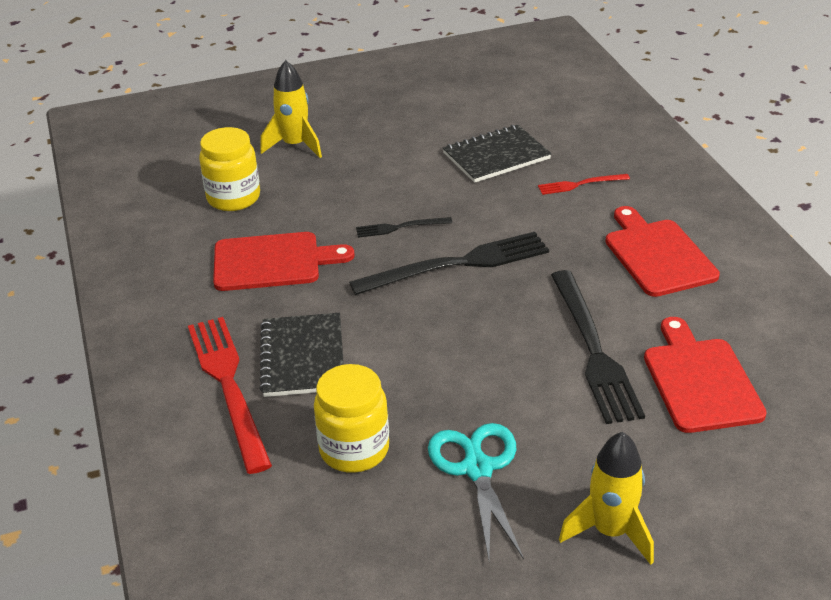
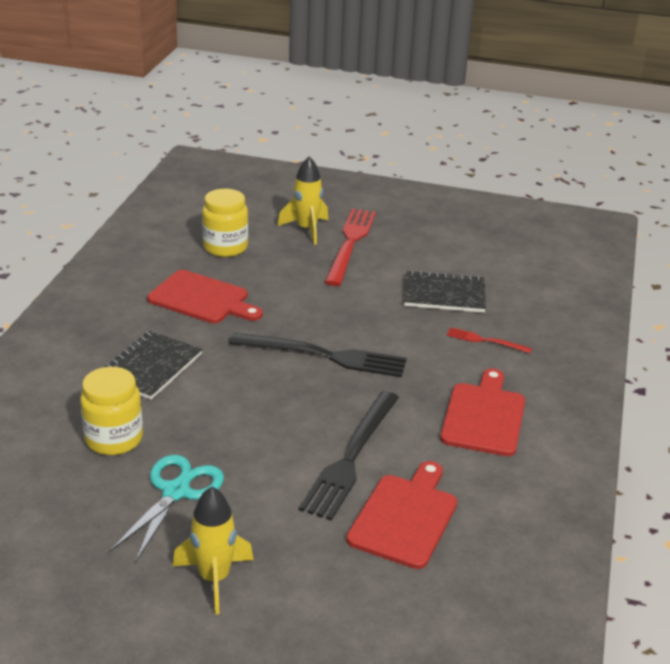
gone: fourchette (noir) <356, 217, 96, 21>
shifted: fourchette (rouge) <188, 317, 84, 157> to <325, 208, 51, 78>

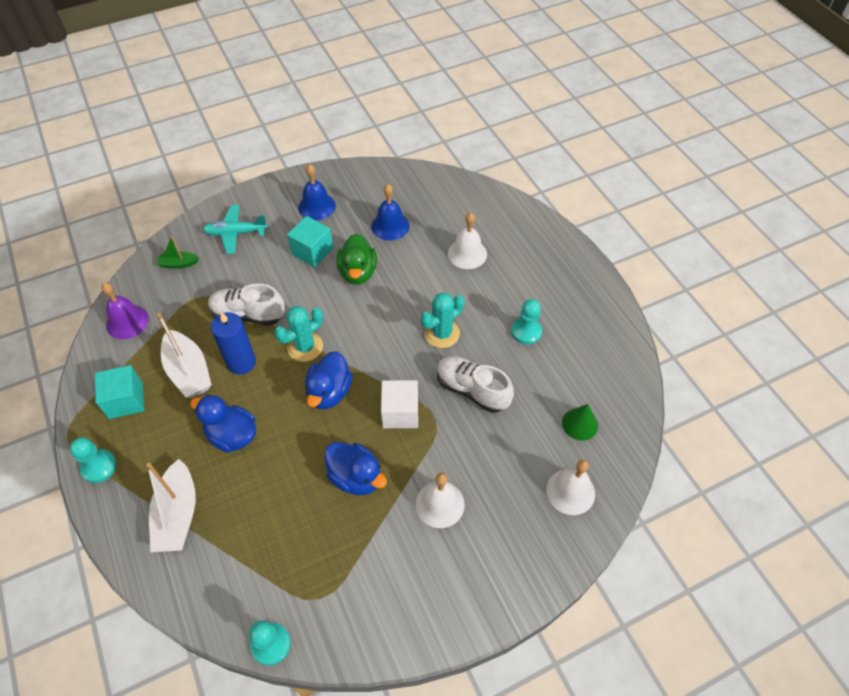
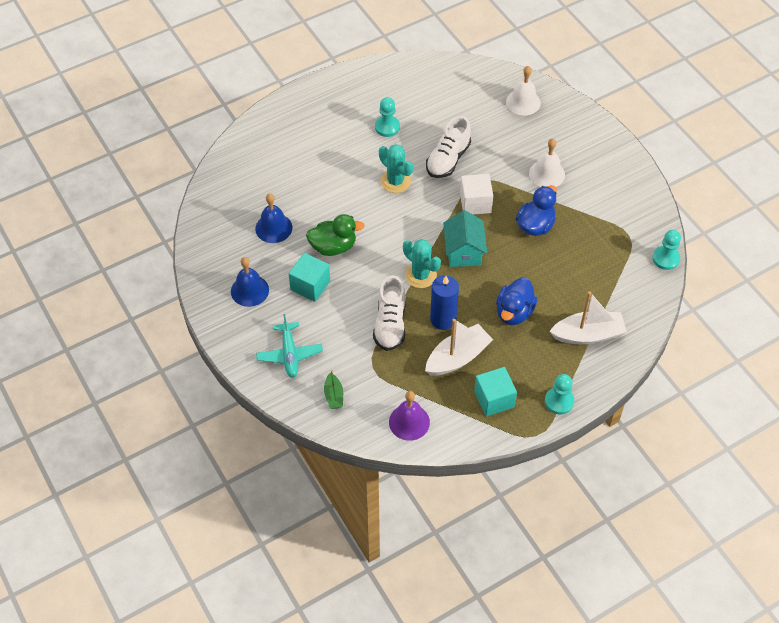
gone: cloche (blanc) <448, 213, 39, 56>; cône (vert) <562, 404, 36, 37>
swapped: canard (bleu) <305, 351, 47, 58> to maison (turquoise) <443, 210, 44, 57>

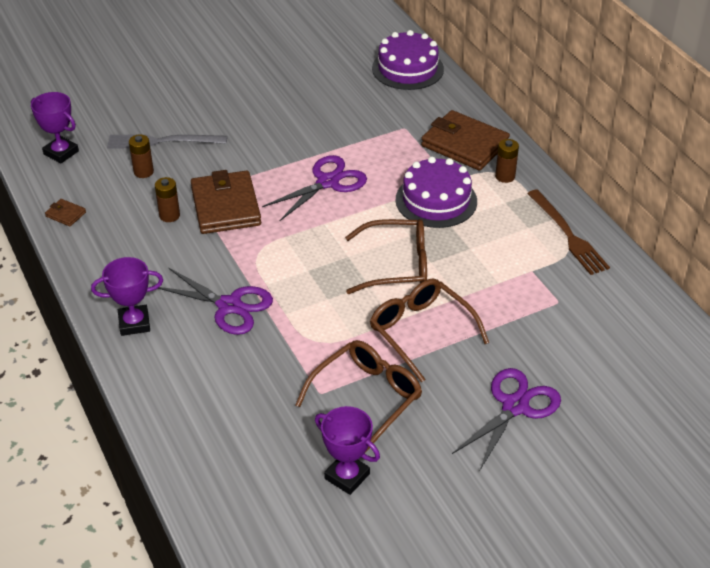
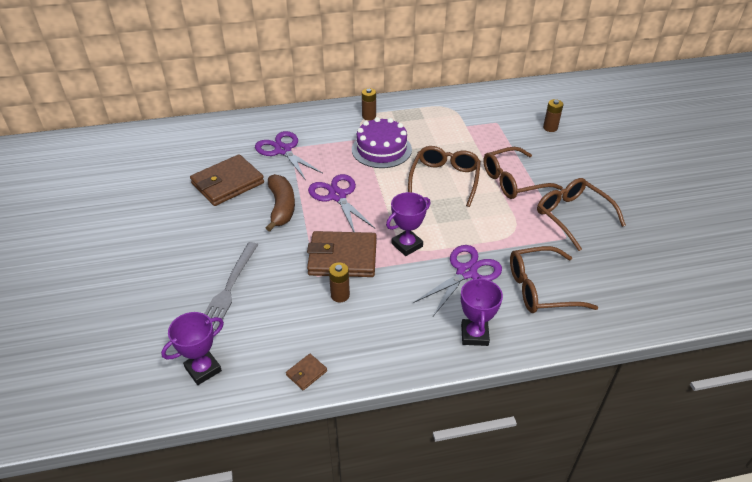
gone: gâteau (violet) <372, 30, 72, 60>; fourchette (marron) <527, 189, 83, 86>
new: banane (marron) <266, 174, 29, 58>; lunettes (marron) <510, 246, 88, 67>
shifted: pile (marron) <129, 134, 25, 44> to <543, 99, 20, 33>; trophée (violet) <315, 406, 65, 89> to <386, 192, 45, 64>; portefeuille (marron) <421, 110, 89, 61> to <190, 154, 74, 52>; ciseaux (violet) <452, 368, 109, 102> to <255, 131, 68, 48>

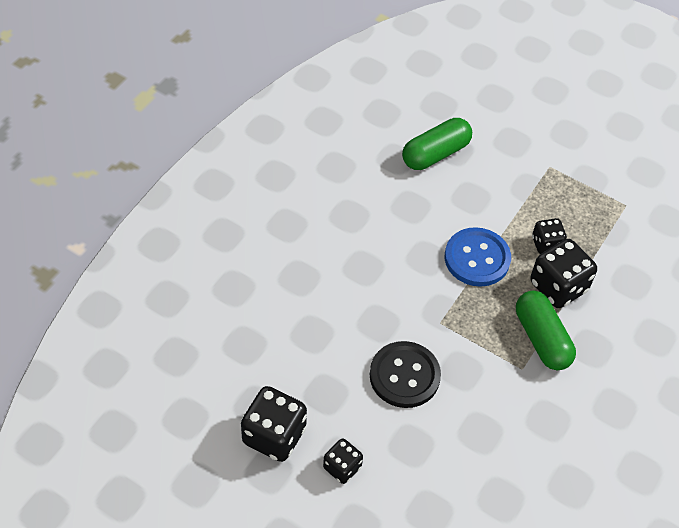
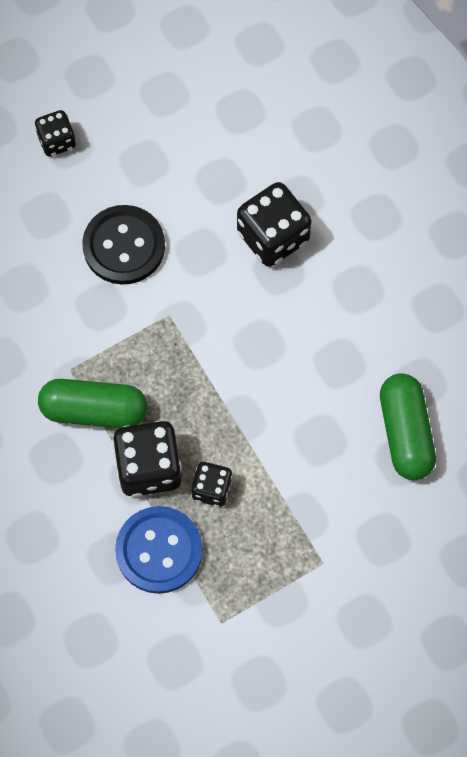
shifted: dé (noir) <241, 386, 66, 76> to <237, 182, 74, 85>; bouton (bleu) <444, 227, 67, 60> to <115, 506, 88, 88>

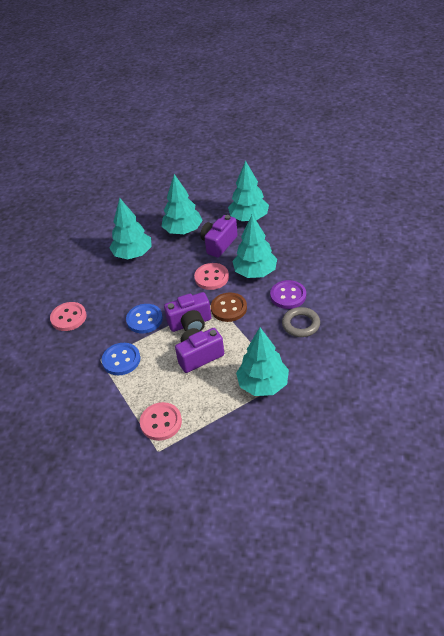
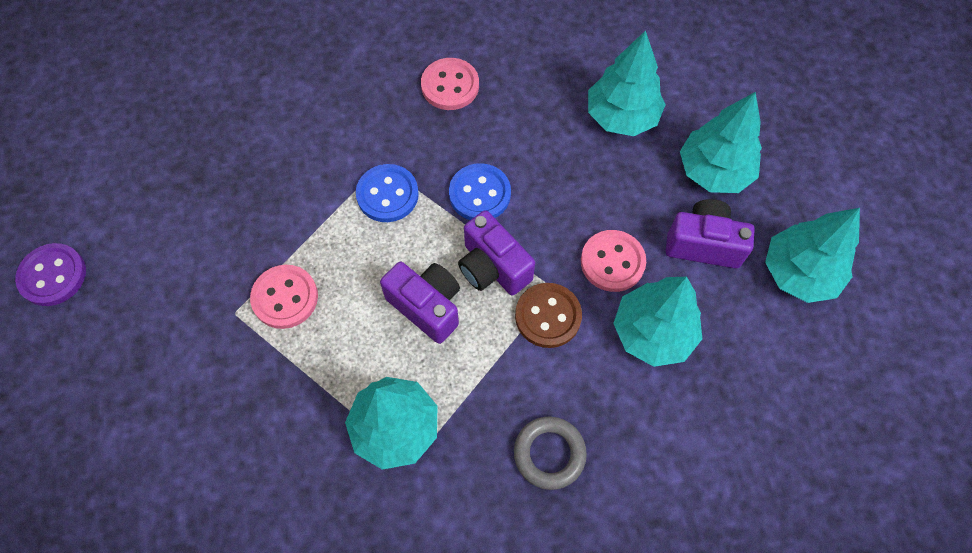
shifted: bouton (violet) <270, 280, 36, 29> to <15, 243, 71, 63>

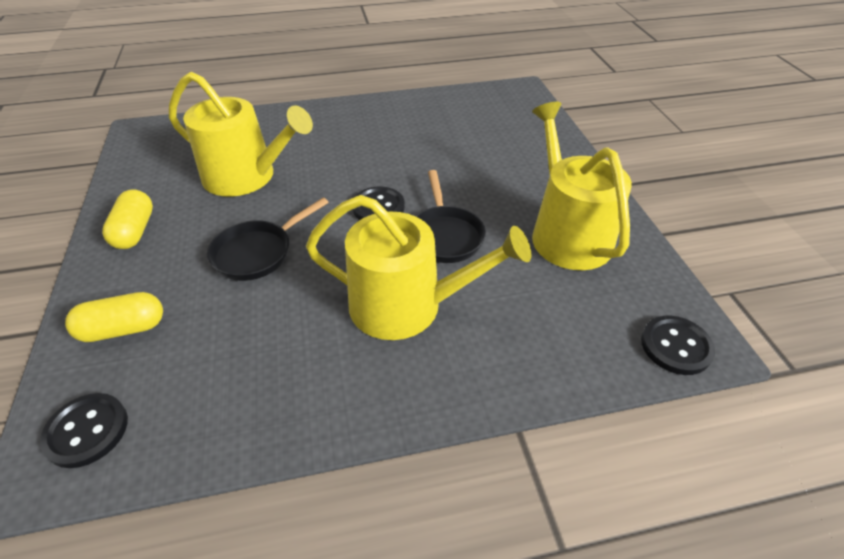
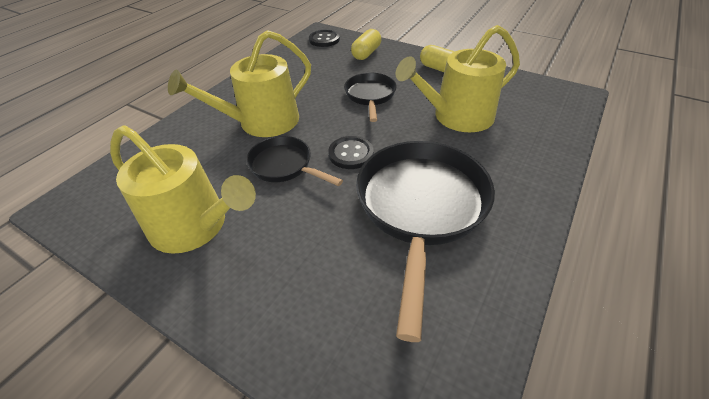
gone: bouton (noir) <641, 316, 74, 59>
new: poêle (noir) <356, 141, 139, 201>

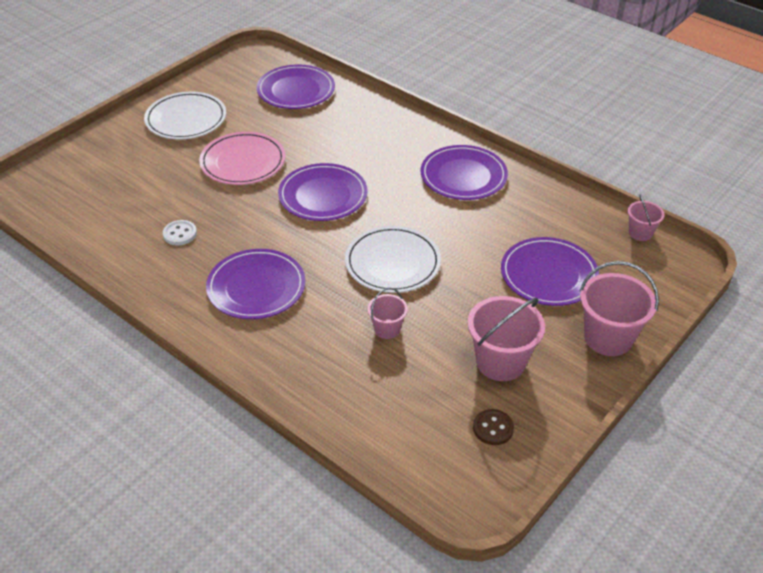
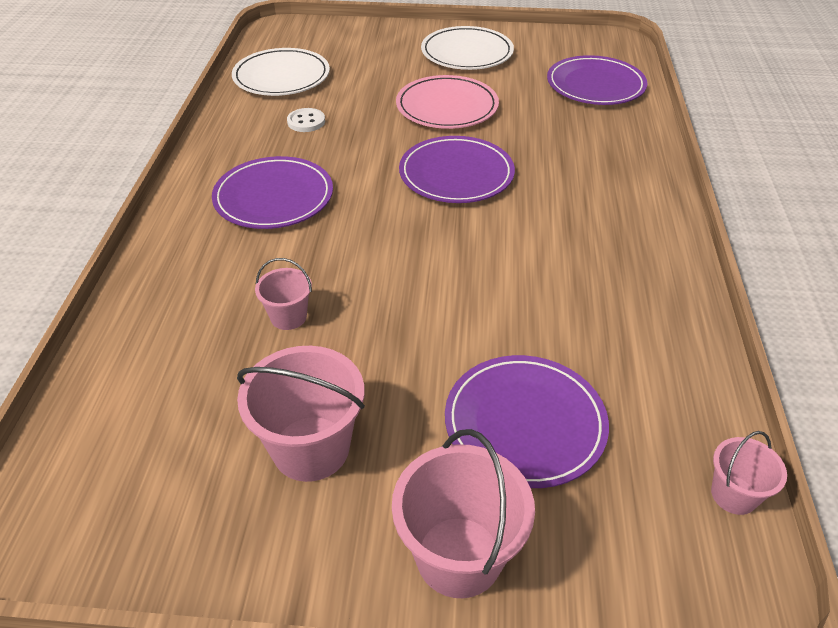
gone: assiette (violet) <421, 145, 87, 55>; bouton (marron) <473, 409, 41, 36>
shifted: assiette (blanc) <345, 226, 96, 67> to <232, 48, 98, 48>

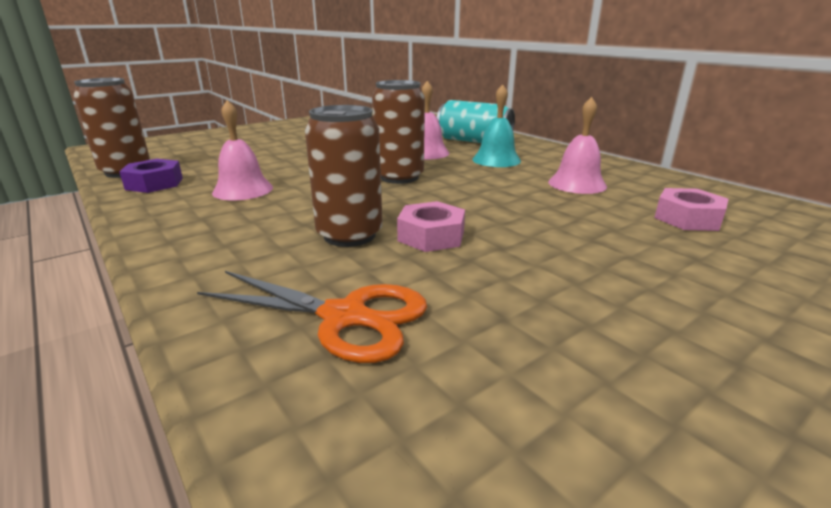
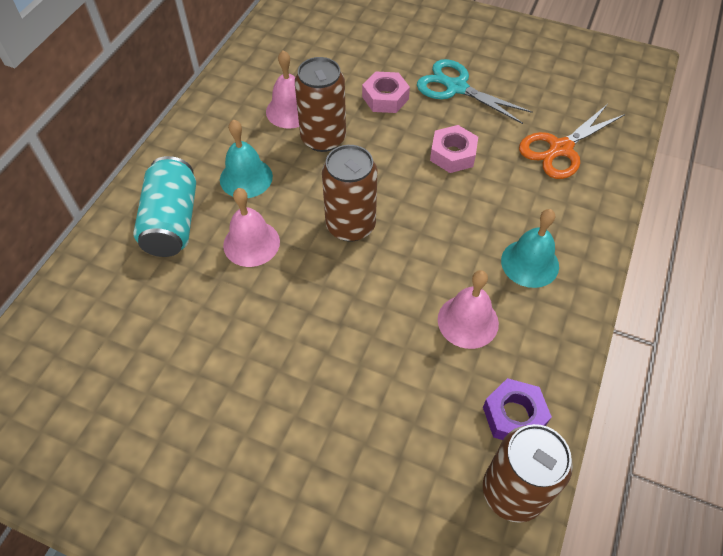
new: ciseaux (turquoise) <417, 59, 116, 65>; cloche (turquoise) <501, 209, 58, 79>
shifted: canette (marron) <305, 105, 77, 142> to <295, 57, 51, 95>; écrou (rose) <654, 188, 74, 43> to <362, 71, 48, 42>
rotated: ciseaux (orange) <197, 271, 230, 92> = <519, 104, 106, 75> 120 degrees counterclockwise

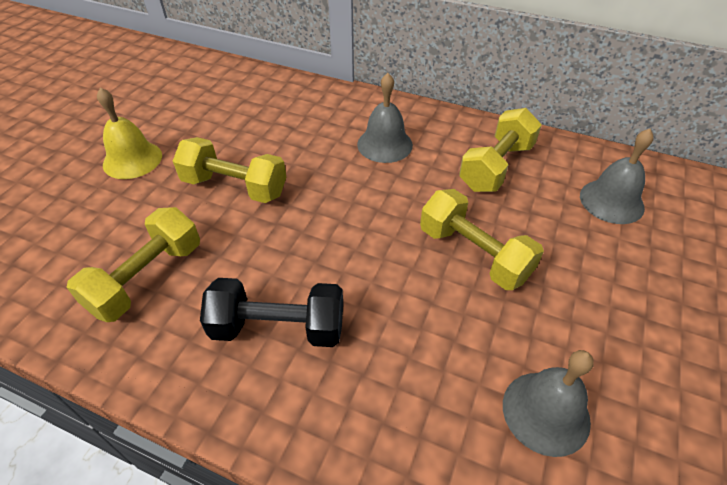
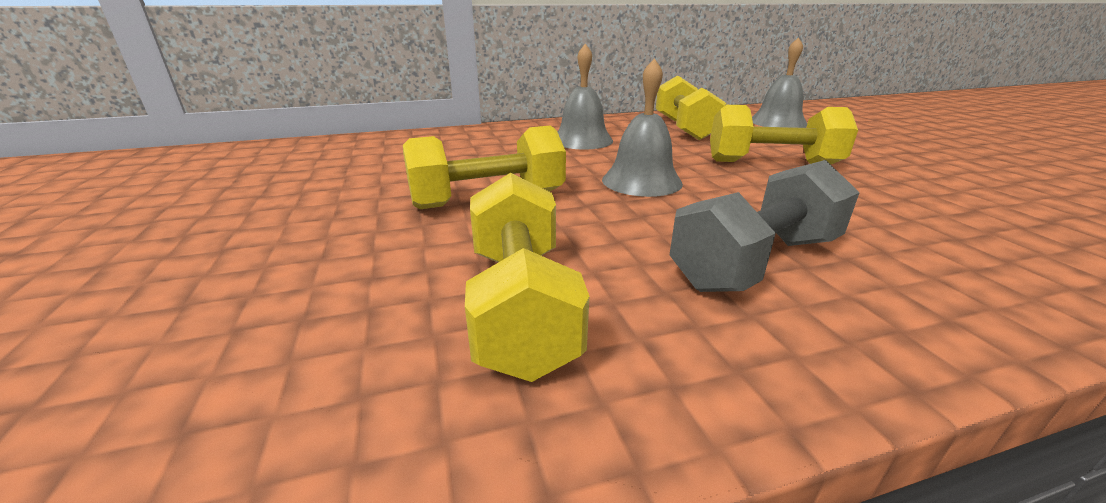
gone: cloche (jaune) <97, 87, 65, 92>
shifted: cloche (gris) <503, 350, 91, 107> to <602, 58, 81, 139>
repainted: haltère (noir) <200, 278, 143, 69> to haltère (gris) <670, 160, 190, 132>

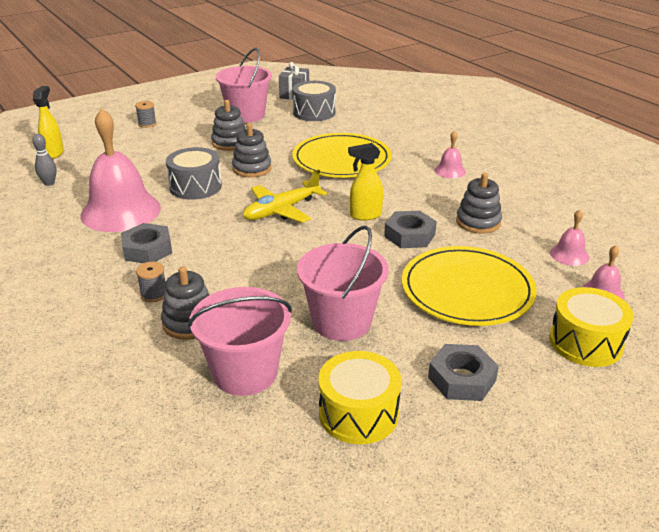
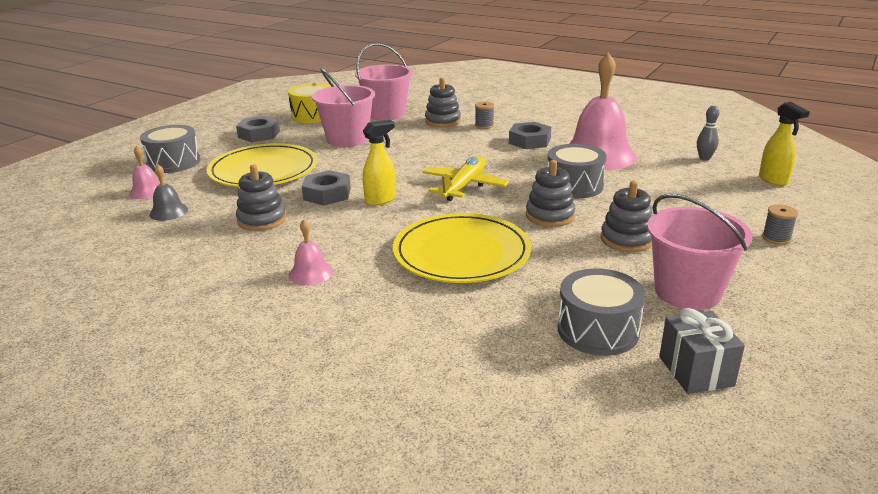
repainted: tambour (jaune) <549, 287, 85, 80> to tambour (gris) <140, 125, 60, 48>; cloche (rose) <550, 210, 39, 56> to cloche (gris) <149, 164, 39, 57>

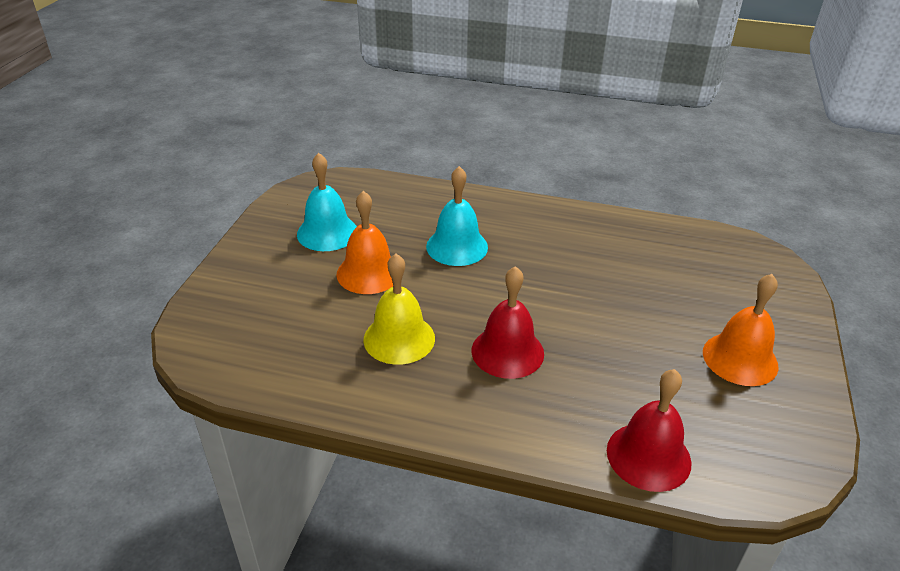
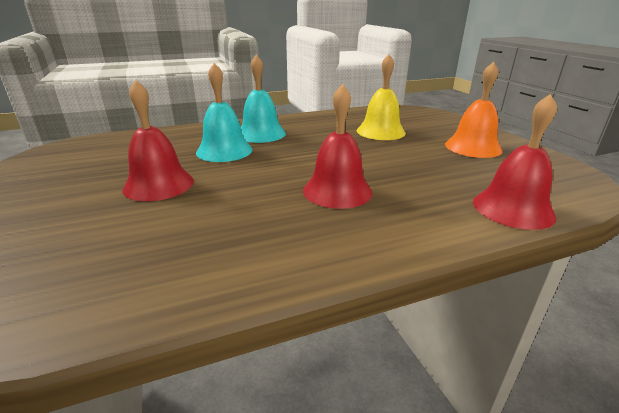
shifted: cloche (turquoise) <297, 153, 60, 98> to <241, 55, 45, 88>; cloche (jaune) <363, 254, 72, 111> to <357, 54, 49, 86>
repainted: cloche (orange) <336, 191, 57, 103> to cloche (rouge) <122, 80, 72, 121>

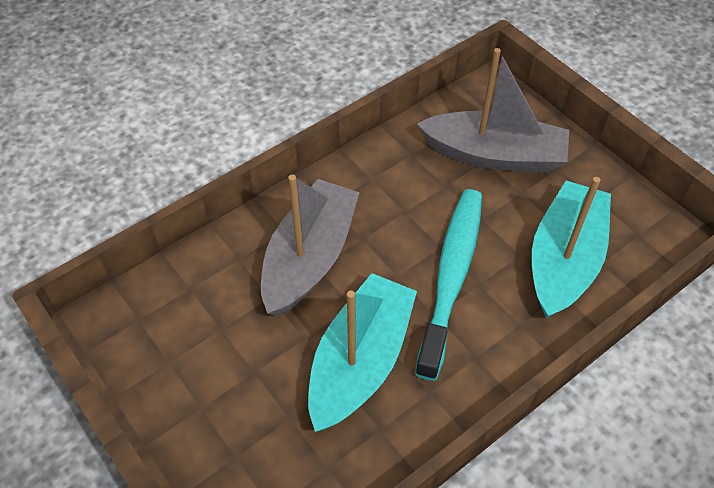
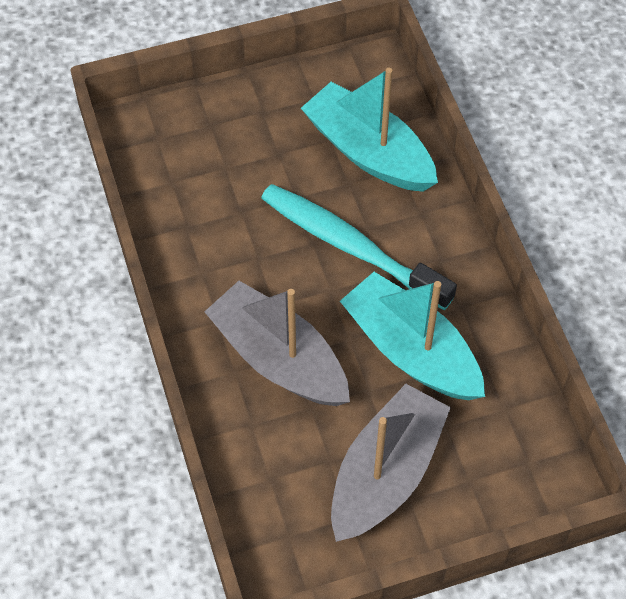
shifted: bateau (gris) <417, 48, 152, 125> to <331, 384, 120, 158>

